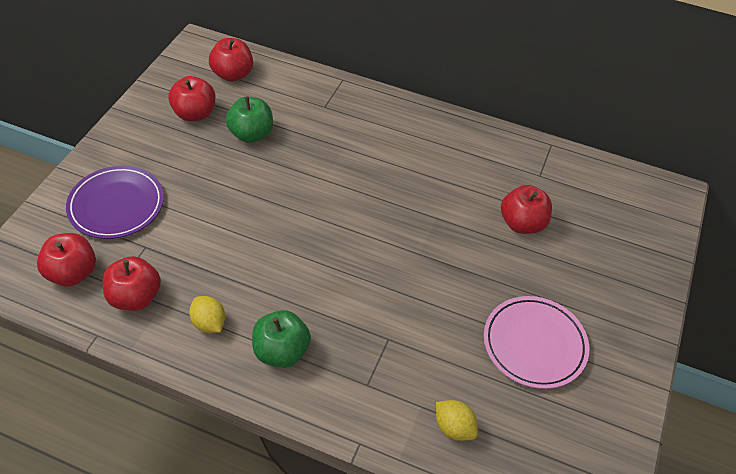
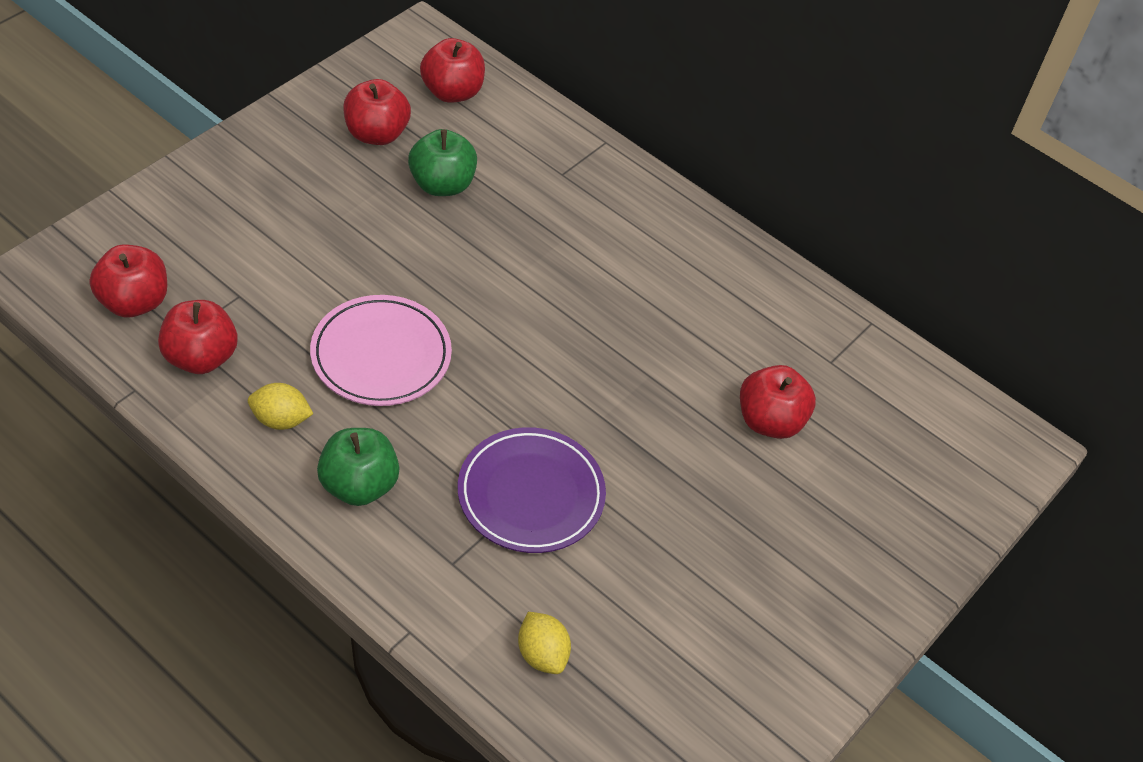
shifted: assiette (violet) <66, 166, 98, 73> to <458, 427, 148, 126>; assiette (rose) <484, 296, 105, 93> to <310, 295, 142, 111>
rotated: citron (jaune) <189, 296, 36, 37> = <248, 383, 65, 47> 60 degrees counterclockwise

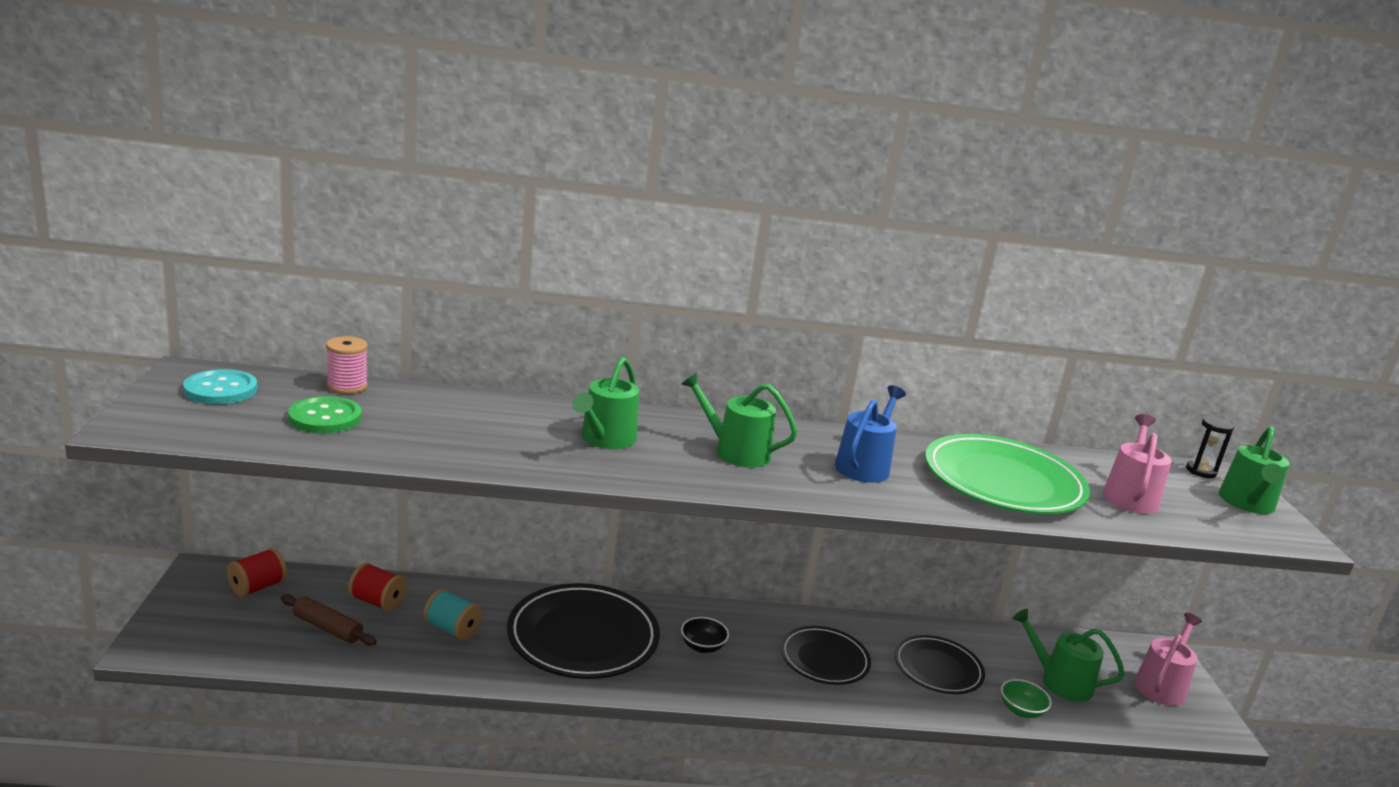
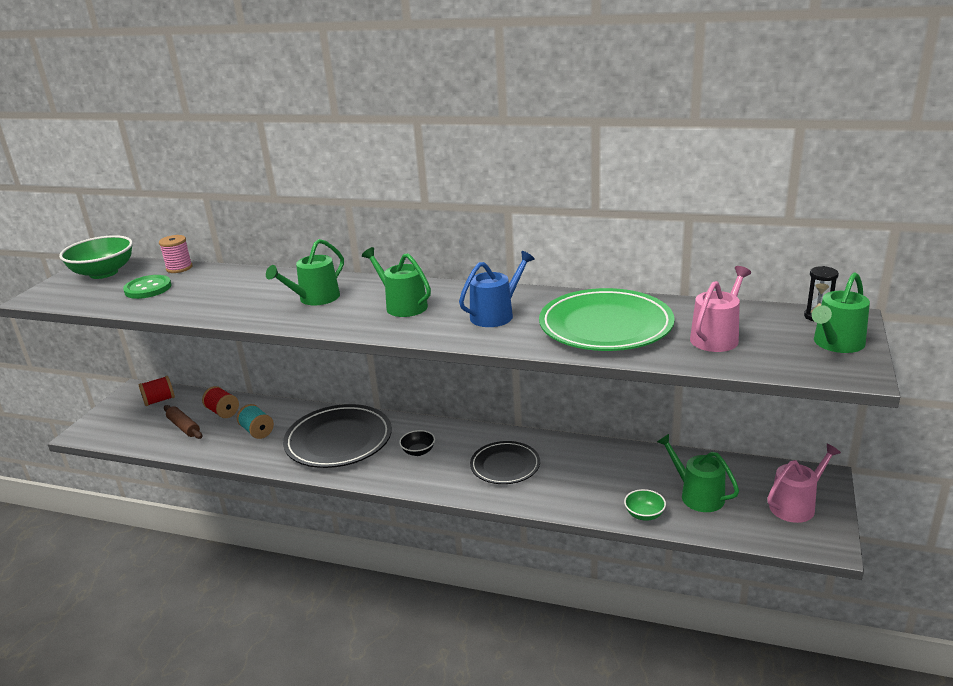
gone: assiette (noir) <895, 635, 90, 59>
swapped: bouton (turquoise) <183, 369, 74, 35> to bol (vert) <59, 235, 74, 44>

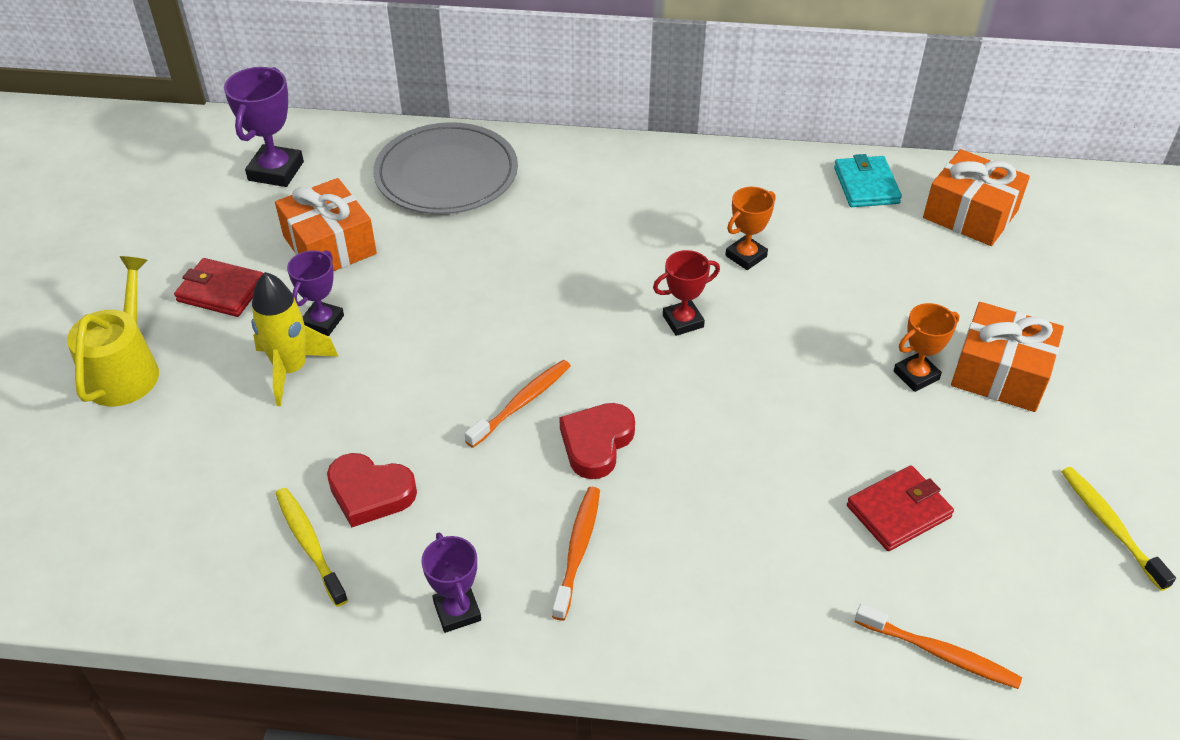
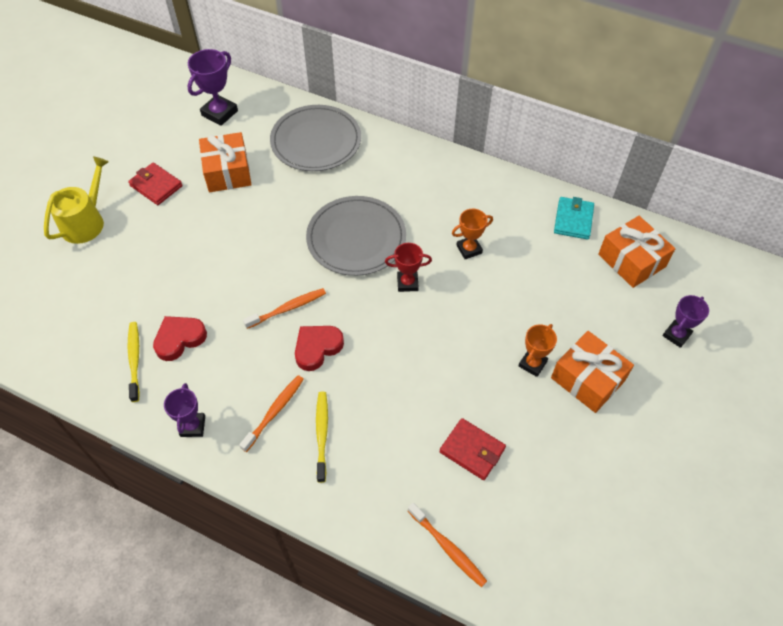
gone: fusée (jaune) <251, 272, 88, 134>
new: assiette (gris) <306, 196, 100, 80>
shifted: trophée (violet) <287, 250, 57, 86> to <663, 295, 46, 53>; brosse à dents (jaune) <1061, 467, 115, 124> to <316, 392, 12, 91>
rotated: cœur (rouge) <327, 453, 90, 74> = <153, 316, 54, 45> 105 degrees clockwise; portefeuille (rouge) <847, 465, 107, 86> = <440, 418, 66, 62> 45 degrees clockwise; trophée (orange) <893, 303, 66, 89> = <519, 324, 38, 53> 45 degrees counterclockwise

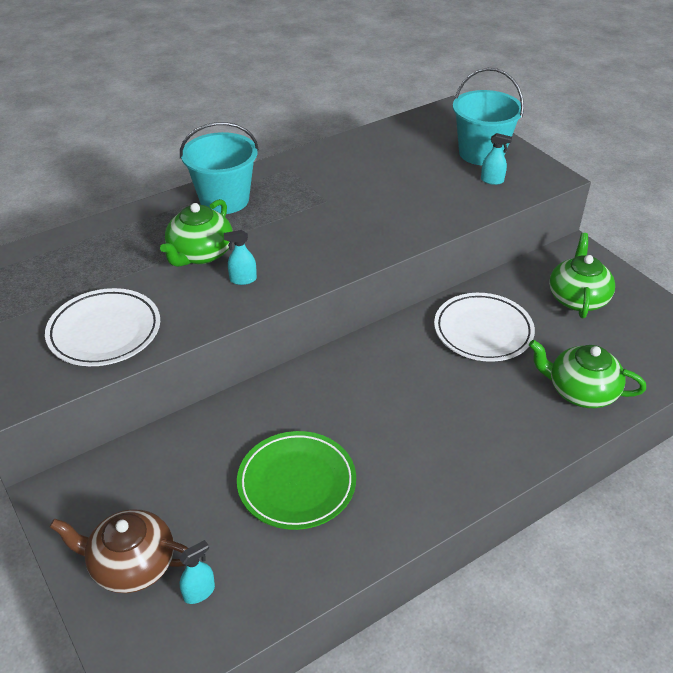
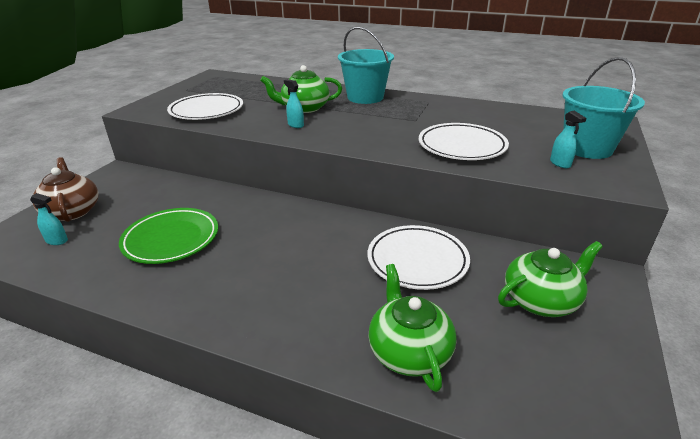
new: assiette (blanc) <419, 123, 90, 37>

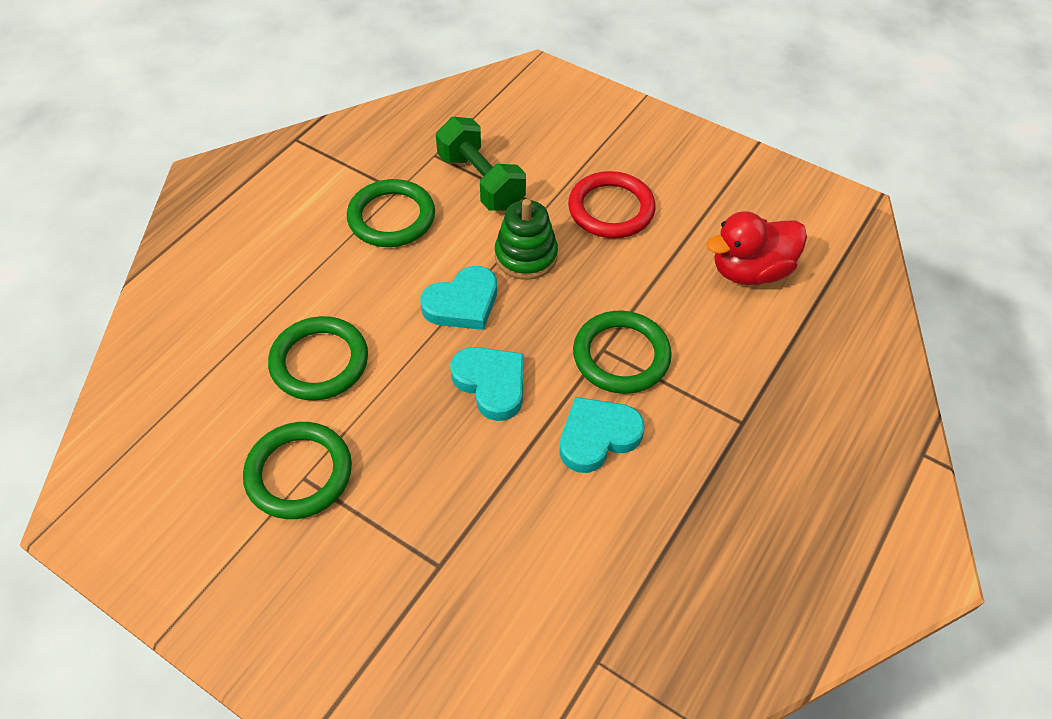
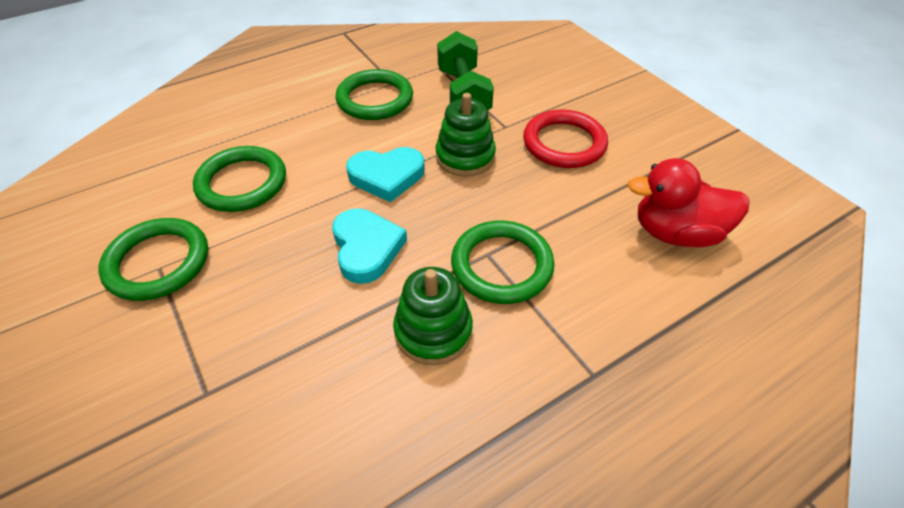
swapped: cœur (turquoise) <560, 397, 85, 76> to jouet à empiler (vert) <393, 267, 80, 98>

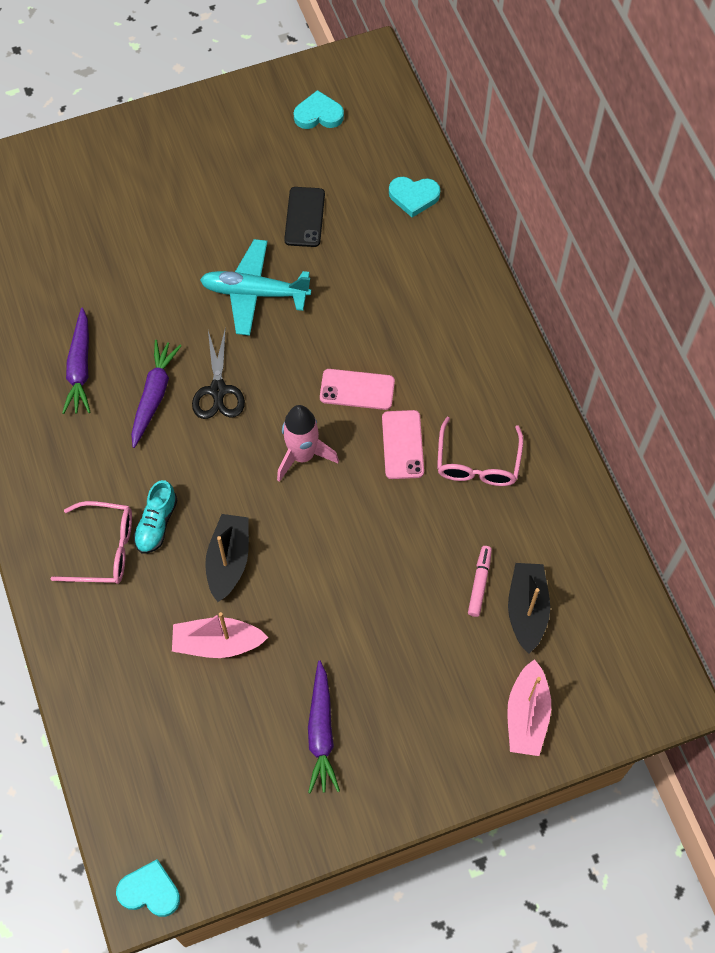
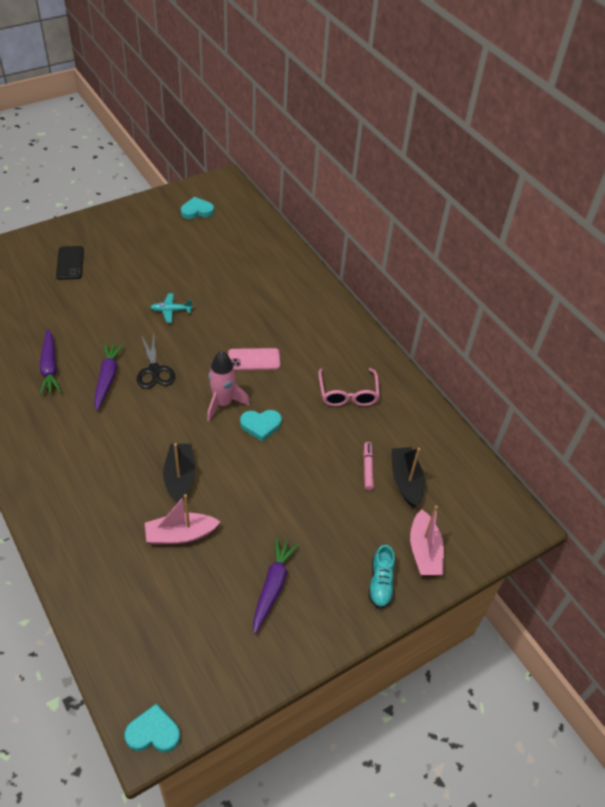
gone: lunettes (rose) <51, 501, 81, 83>; téléphone (rose) <382, 410, 42, 69>
shifted: chaussure (turquoise) <133, 480, 45, 74> to <368, 545, 27, 64>; téléphone (noir) <284, 187, 41, 60> to <56, 246, 28, 34>; cœur (turquoise) <389, 177, 51, 40> to <240, 410, 42, 32>
rotated: carotte (violet) <308, 661, 32, 133> = <253, 537, 46, 97> 150 degrees counterclockwise
scaled: avion (turquoise) <200, 239, 111, 97> = <150, 293, 43, 30> x0.53

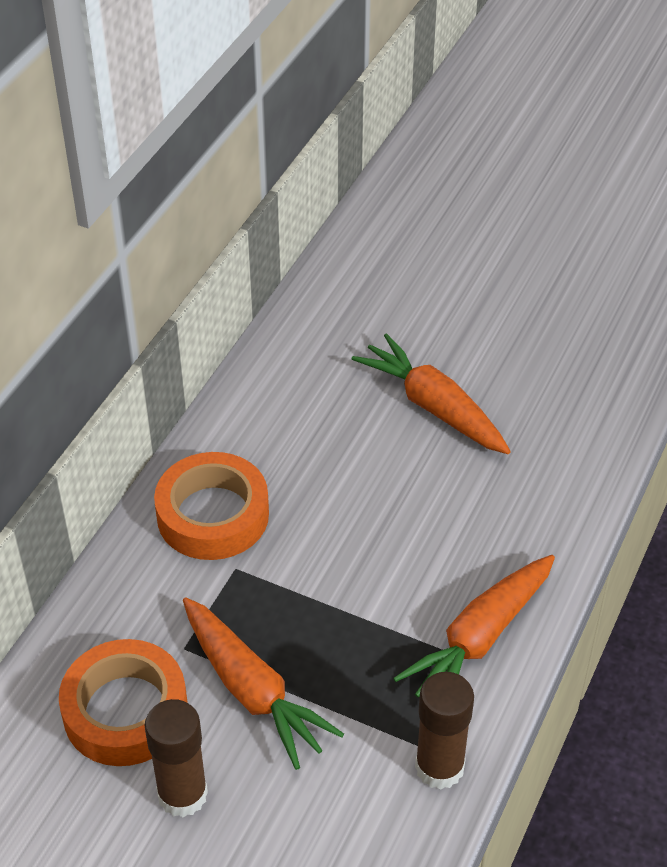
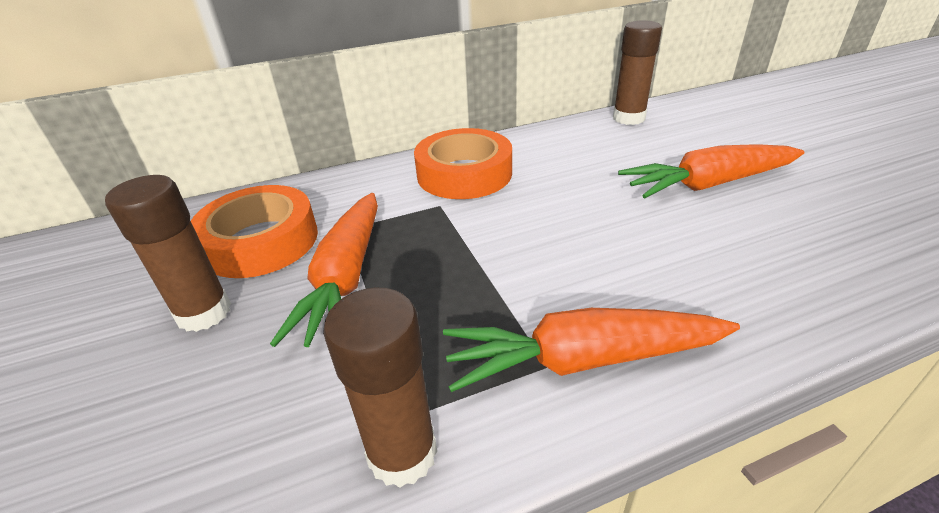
new: bâton de colle (marron) <613, 20, 49, 105>
rotated: carotte (orange) <352, 334, 159, 120> = <618, 144, 187, 54> 105 degrees counterclockwise

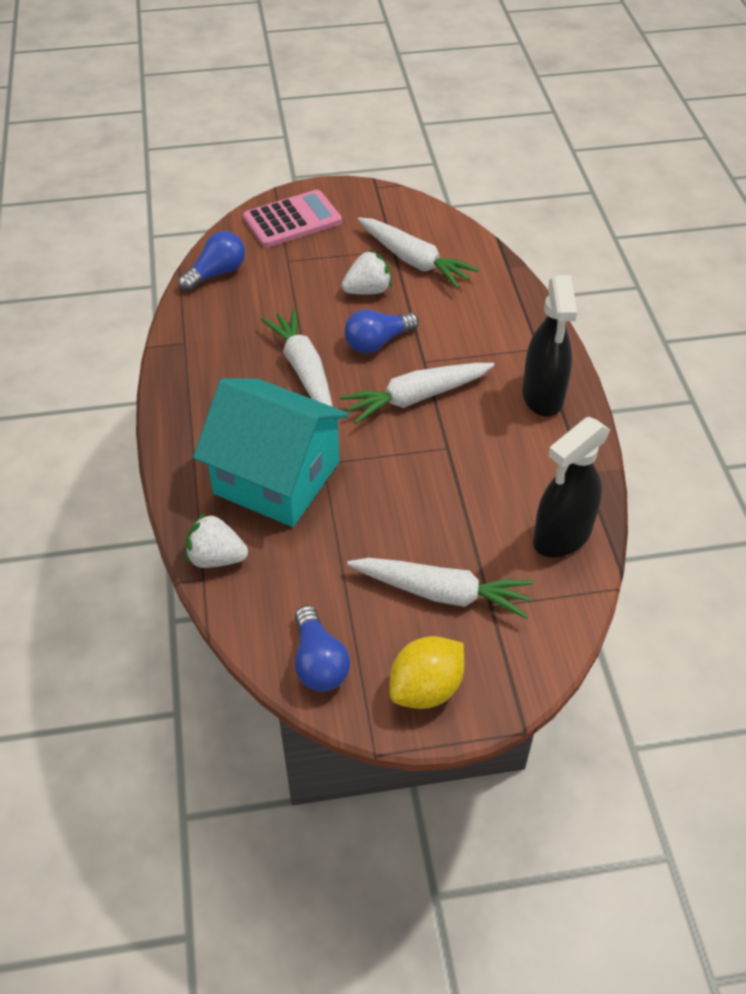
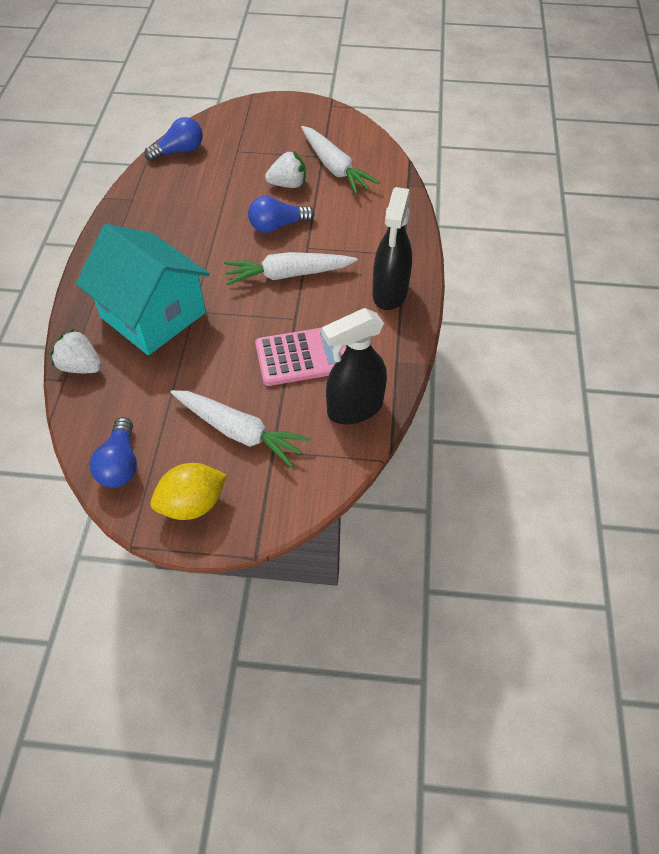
gone: carotte (blanc) <260, 309, 73, 98>
shifted: calculatrice (rose) <243, 190, 99, 58> to <255, 328, 92, 58>

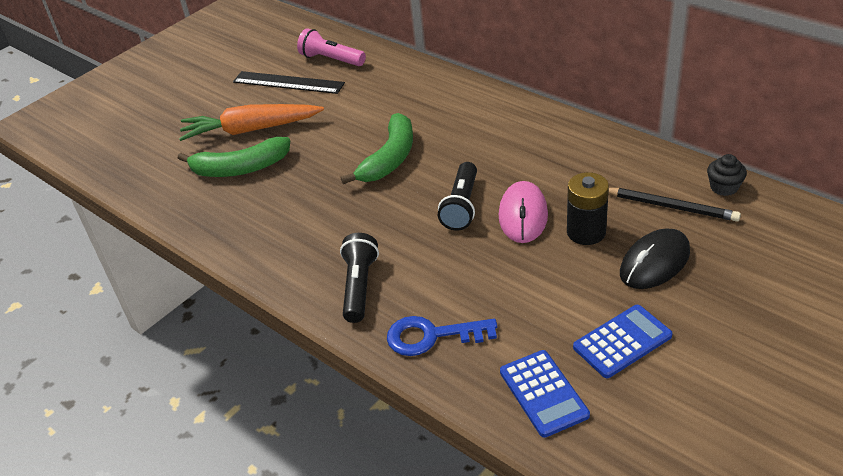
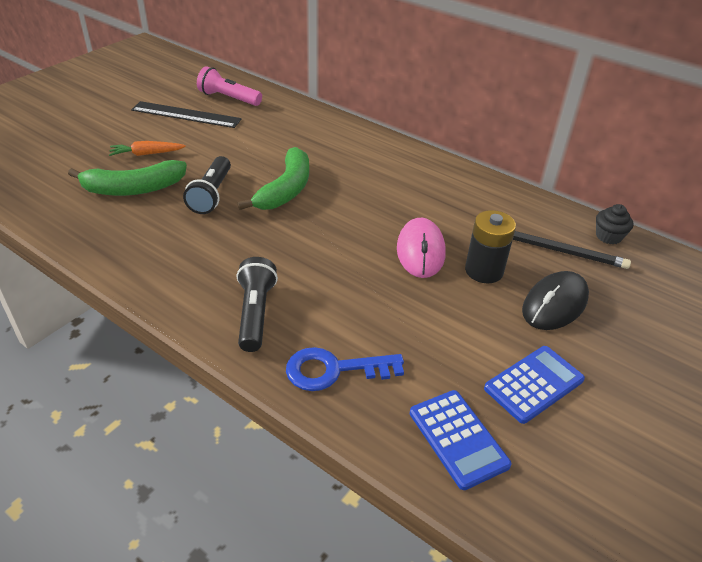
shifted: lampe de poche (noir) <438, 162, 39, 69> to <183, 156, 48, 58>
scaled: carotte (orange) <179, 104, 145, 37> = <109, 141, 77, 15> x0.52

